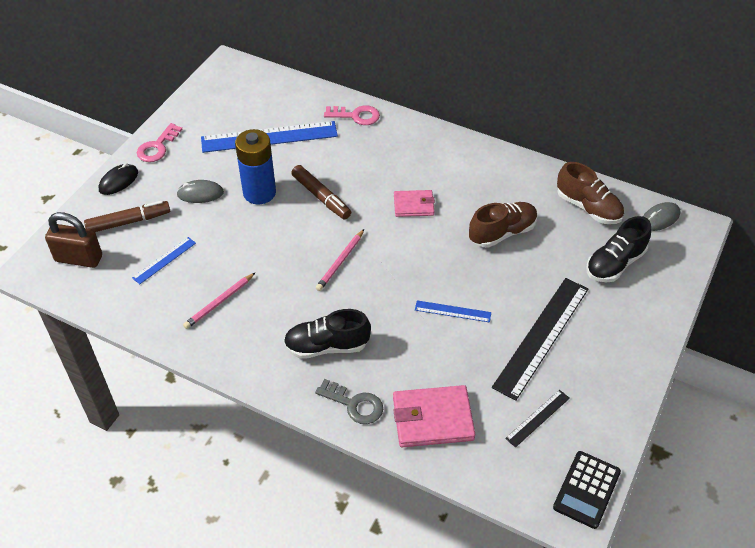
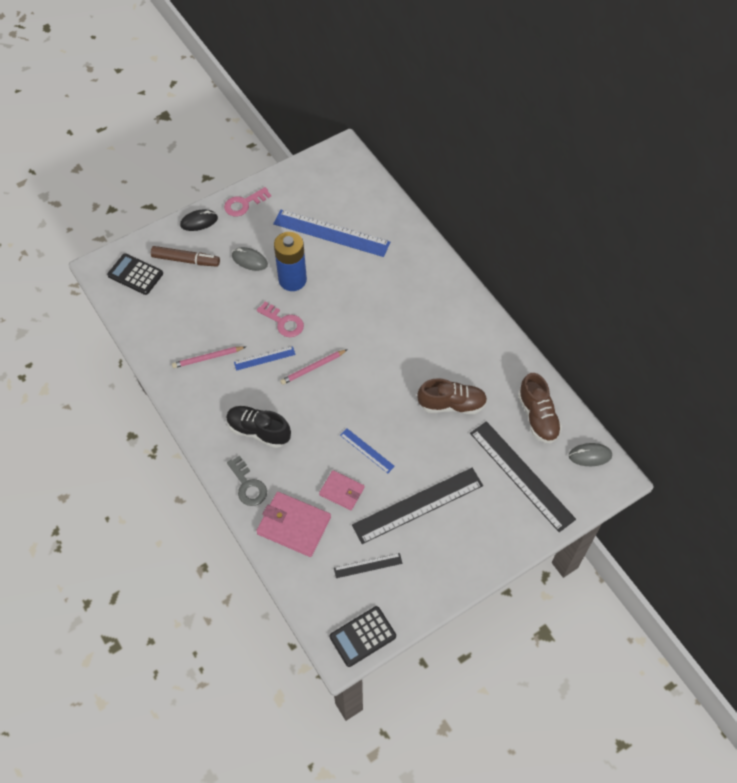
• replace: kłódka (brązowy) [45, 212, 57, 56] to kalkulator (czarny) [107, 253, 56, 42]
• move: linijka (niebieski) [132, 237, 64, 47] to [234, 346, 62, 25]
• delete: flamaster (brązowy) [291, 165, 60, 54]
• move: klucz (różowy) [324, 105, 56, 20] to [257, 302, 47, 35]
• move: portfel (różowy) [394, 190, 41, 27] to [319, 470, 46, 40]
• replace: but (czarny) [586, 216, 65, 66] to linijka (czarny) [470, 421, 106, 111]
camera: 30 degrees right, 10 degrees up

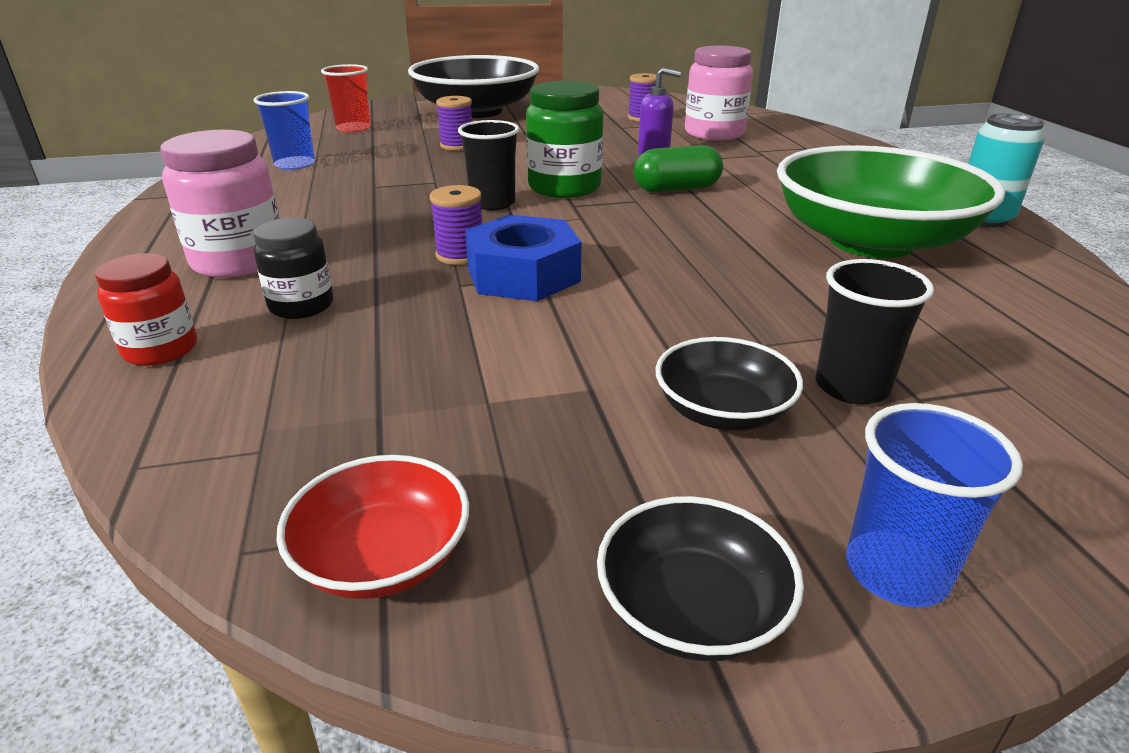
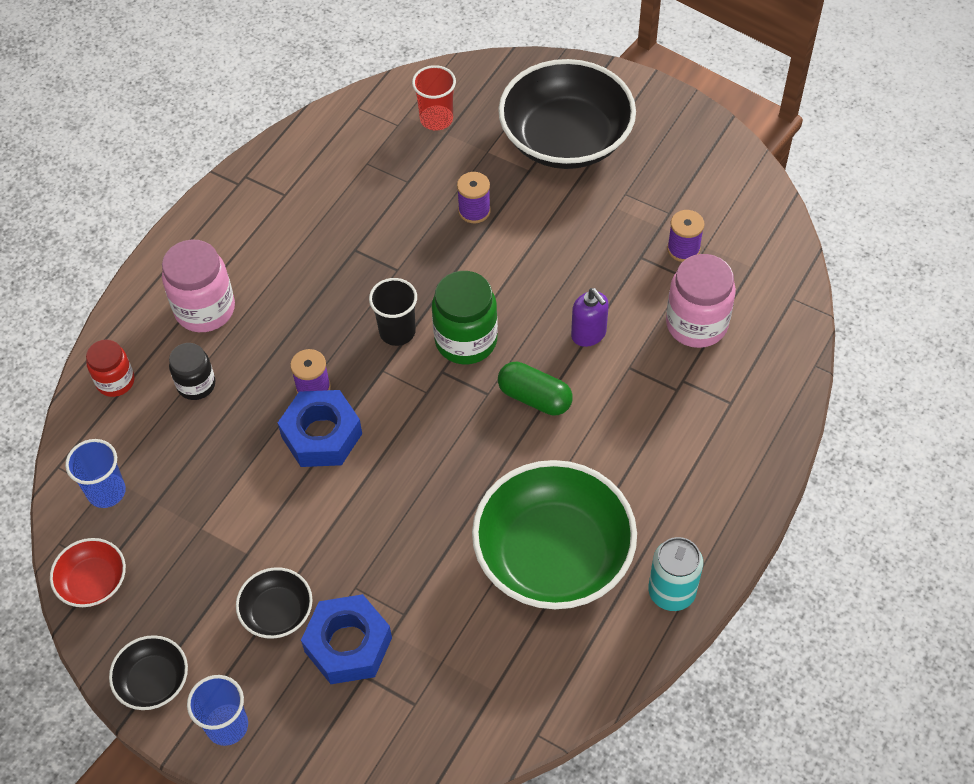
• move: szklanka (niebieski) [254, 91, 61, 79] to [65, 439, 61, 69]
• replace: szklanka (czarny) [815, 259, 119, 146] to nakrętka (niebieski) [301, 594, 91, 90]
camera: 45 degrees right, 25 degrees up

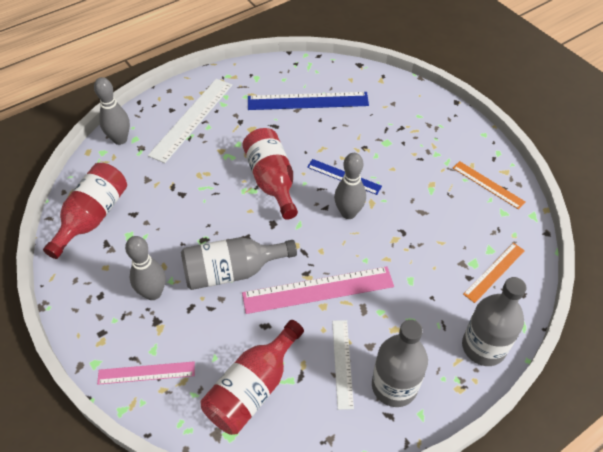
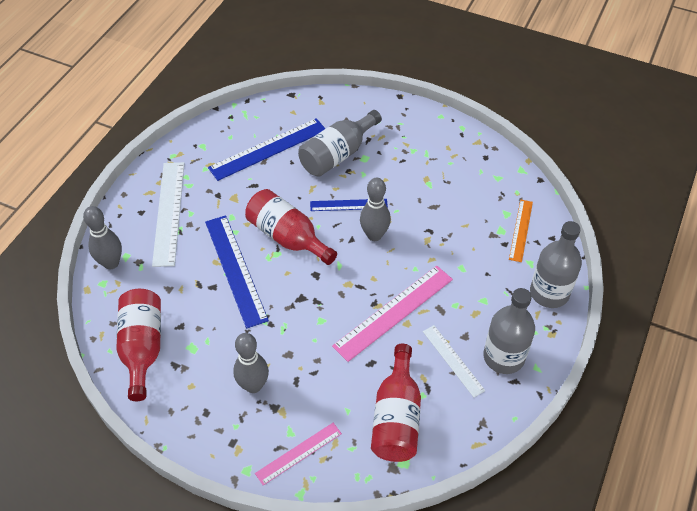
• move: butelka (szary) [181, 237, 116, 53] to [298, 110, 84, 67]
• delete: linijka (pomarańczowy) [453, 161, 72, 48]
• insert: linijka (niebieski) [205, 215, 64, 113]
camera: 30 degrees left, 0 degrees up

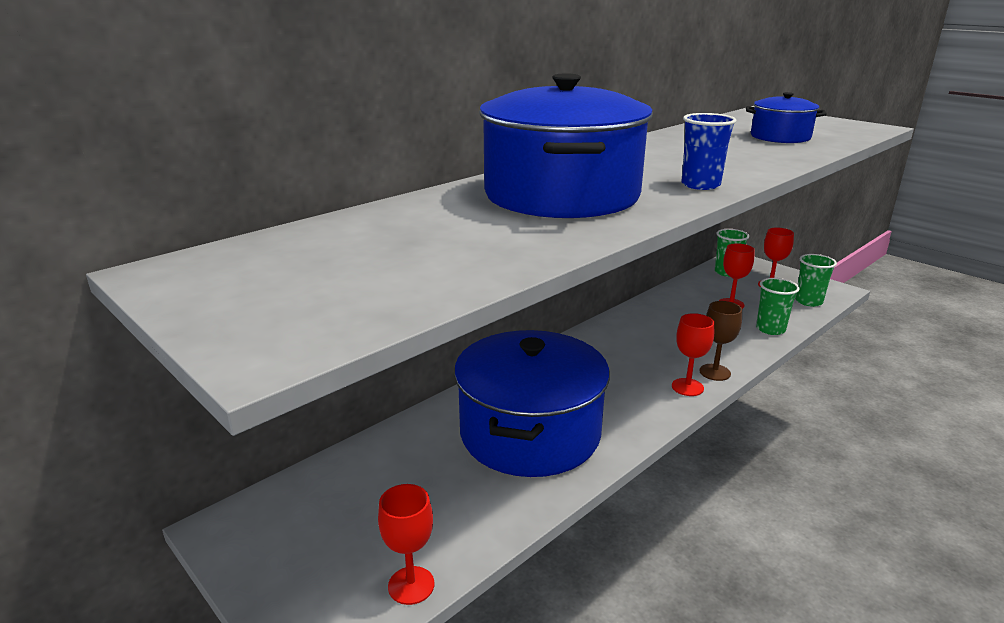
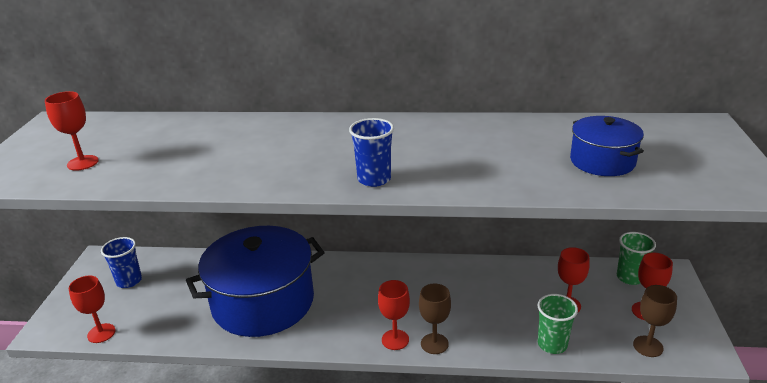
• delete: garnek (niebieski) [479, 74, 174, 144]
• replace: szklanka (zielony) [795, 254, 42, 53] to kielich (brązowy) [633, 285, 44, 72]
• insert: kielich (czerwony) [45, 91, 54, 80]
• insert: szklanka (niebieski) [101, 237, 41, 51]
camera: 50 degrees right, 5 degrees up

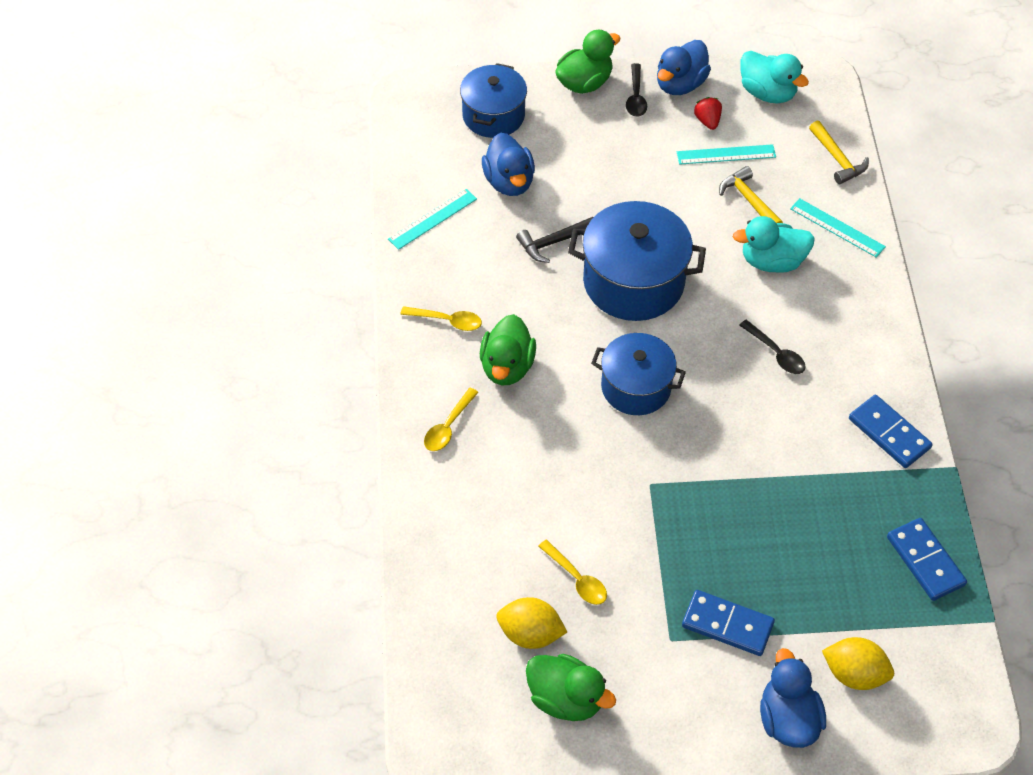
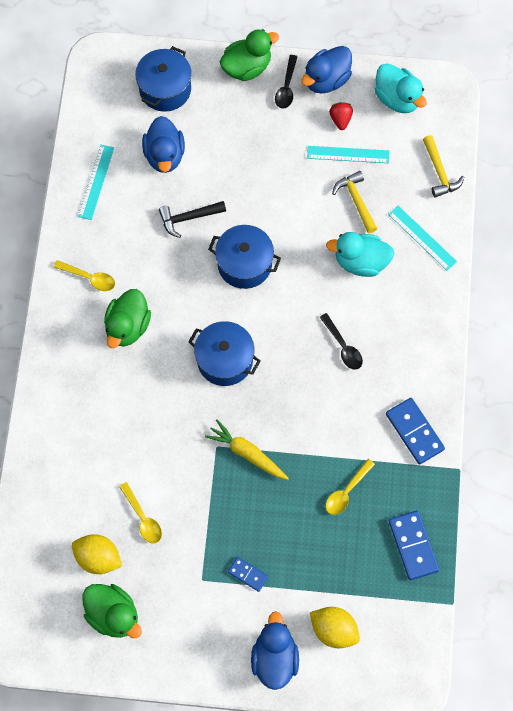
• rotate: linijka (turkusowy) [388, 189, 89, 61] = [78, 145, 36, 75] 45 degrees counterclockwise
• move: łyżka (żółty) [424, 388, 55, 63] to [326, 459, 49, 56]
• resize: garnek (niebieski) [568, 201, 138, 120] = [208, 225, 73, 64] x0.66
• resize: kostka domina (niebieski) [682, 590, 93, 66] = [228, 557, 40, 35] x0.58
• insert: marchewka (żółty) [205, 420, 84, 60]
camera: 10 degrees right, 15 degrees up

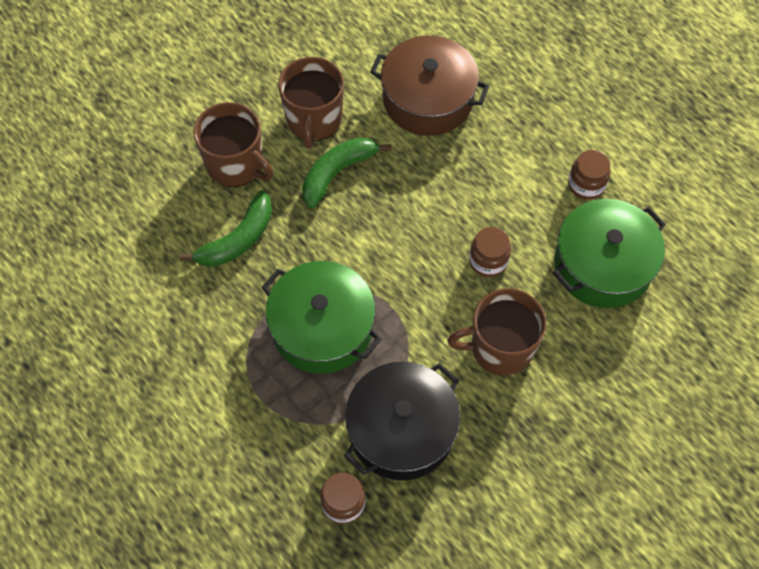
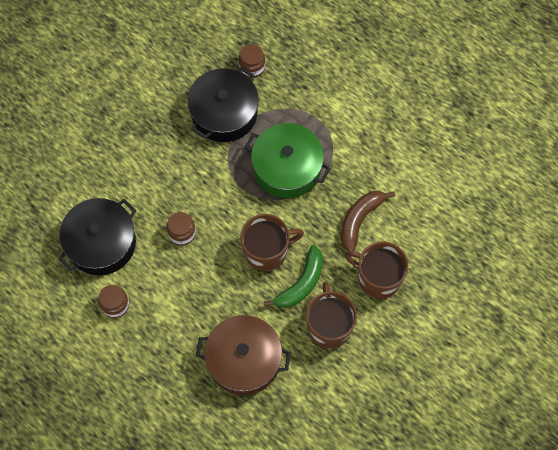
• recolor: banan (zielony) [179, 190, 93, 77] to banan (brązowy) [341, 191, 54, 60]
• move: kubek (brązowy) [447, 288, 100, 87] to [240, 214, 64, 58]
• recolor: garnek (zielony) [553, 199, 113, 109] to garnek (czarny) [58, 198, 78, 77]
camera: 170 degrees right, 5 degrees up

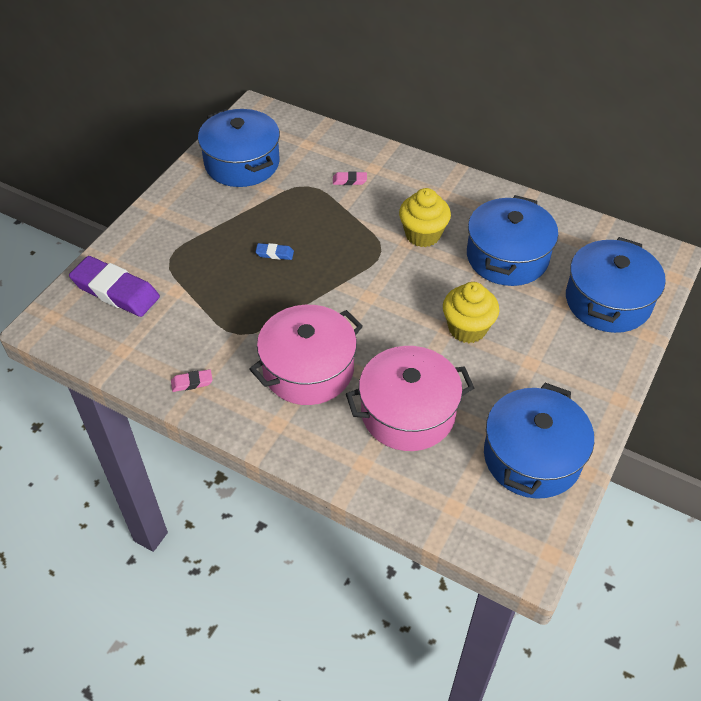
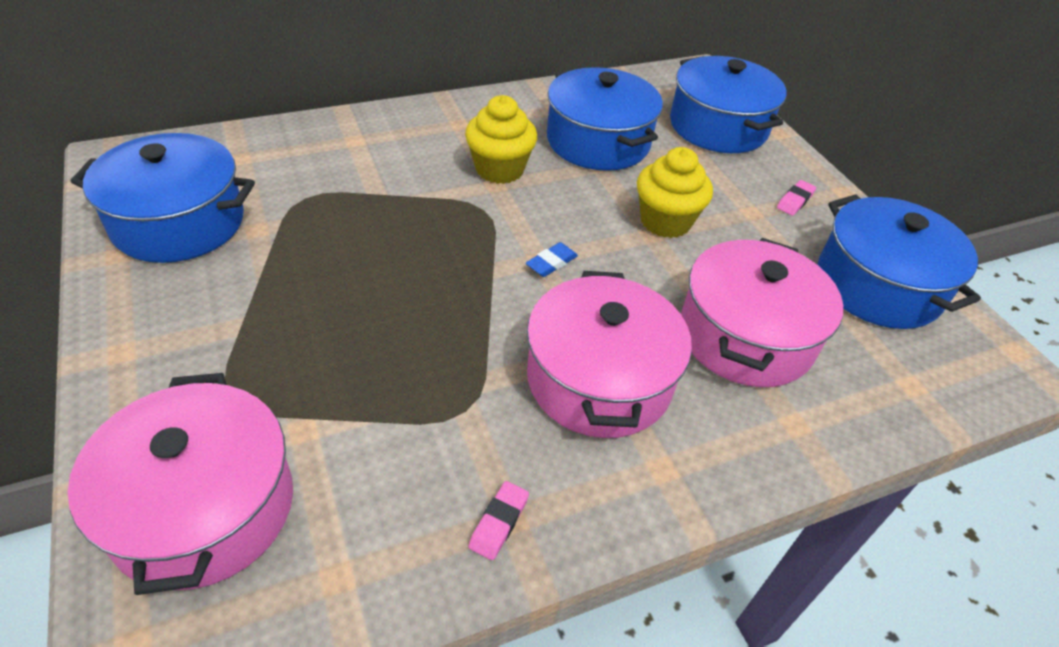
• replace: gumka do mazania (fioletowy) [69, 256, 91, 61] to garnek (różowy) [68, 373, 225, 222]
• move: gumka do mazania (niebieski) [256, 243, 38, 17] to [526, 242, 52, 35]
• move: gumka do mazania (różowy) [333, 171, 34, 14] to [777, 180, 39, 36]
camera: 55 degrees left, 5 degrees down

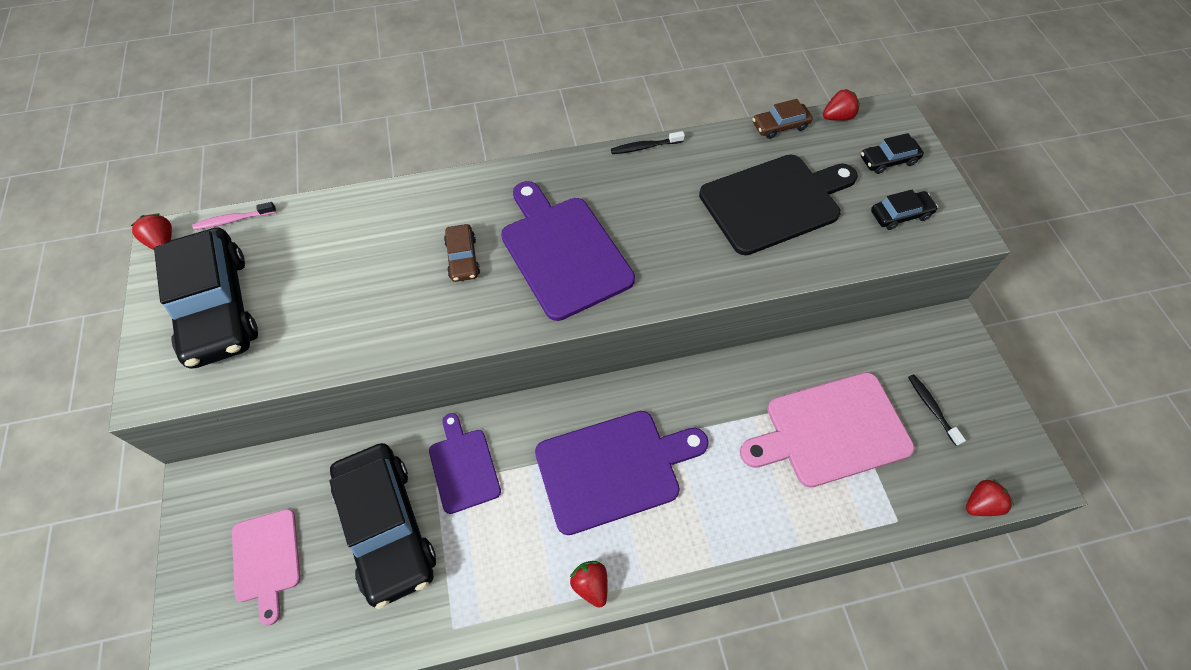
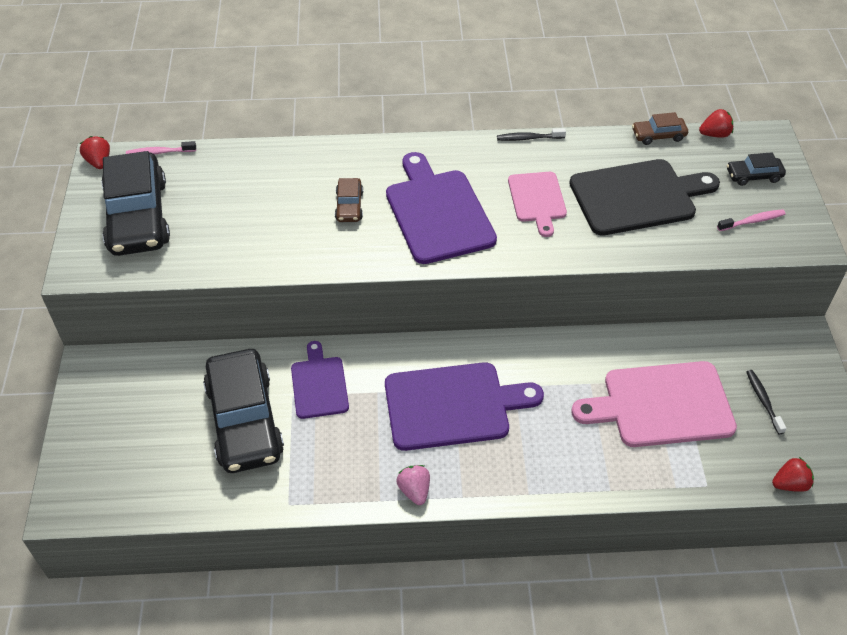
• move: deska do krojenia (różowy) [232, 509, 69, 116] to [508, 172, 59, 65]
• recolor: truskawka (czerwony) [570, 561, 38, 47] to truskawka (różowy) [396, 465, 34, 40]
• replace: samochód (czarny) [871, 190, 67, 40] to szczoteczka do zębów (różowy) [717, 209, 69, 22]
camera: 10 degrees right, 10 degrees down

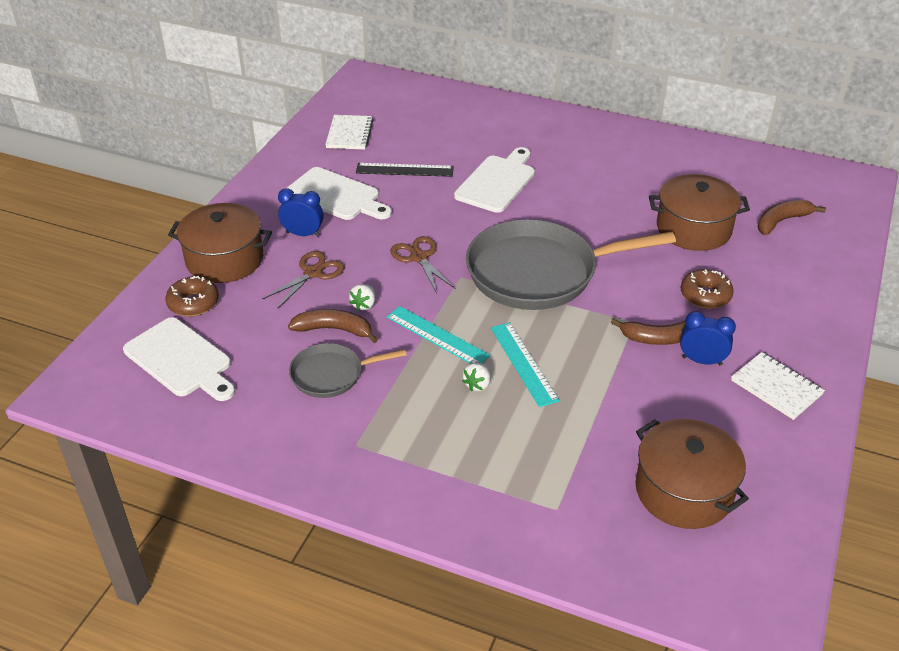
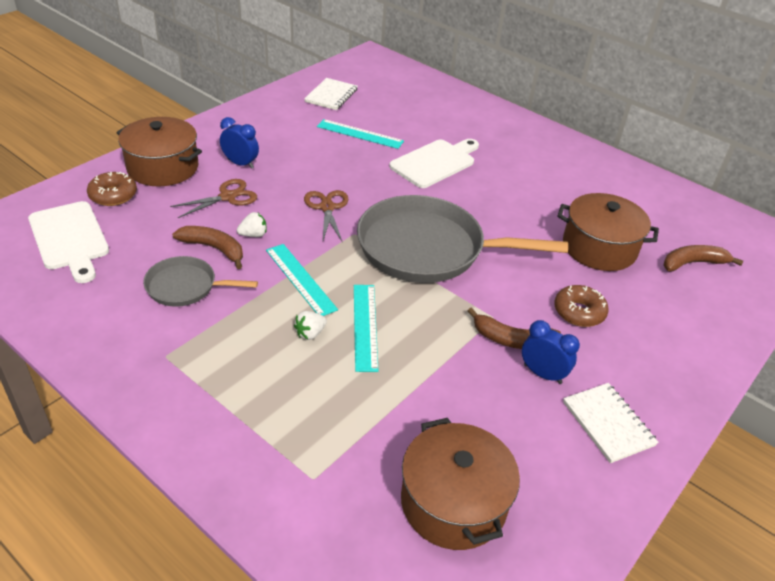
• delete: deska do krojenia (biały) [287, 167, 105, 53]
• rotate: truskawka (biały) [349, 284, 26, 27] = [237, 212, 29, 25] 150 degrees counterclockwise
• recolor: linijka (czarny) [356, 163, 98, 14] to linijka (turkusowy) [317, 119, 87, 30]
camera: 15 degrees right, 0 degrees up

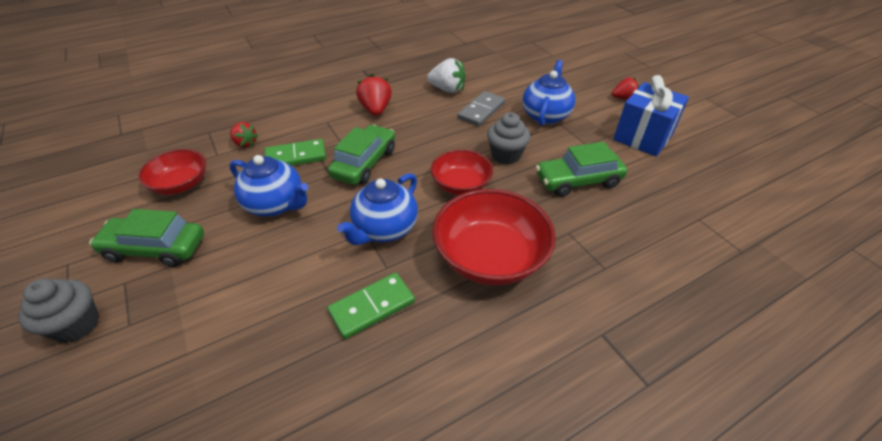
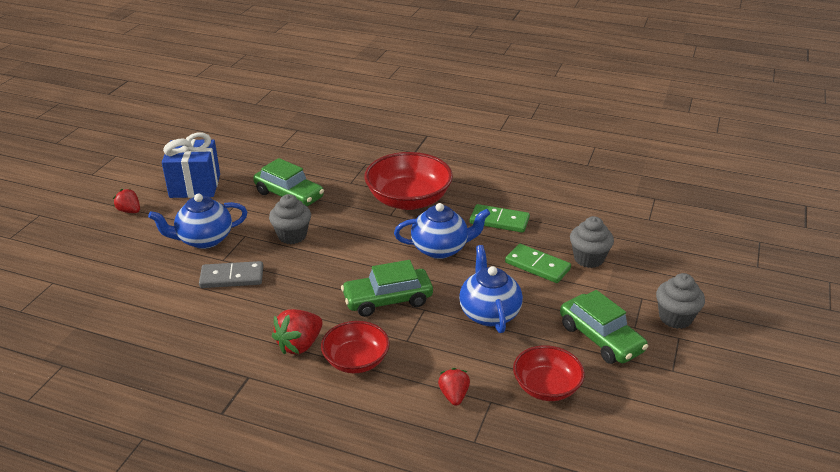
• move: kostka domina (zielony) [265, 139, 61, 27] to [505, 244, 66, 39]
• delete: truskawka (biały) [427, 58, 38, 35]
• move: miska (czerwony) [431, 149, 62, 46] to [321, 321, 69, 52]
• insert: muffinka (szary) [570, 216, 44, 52]
camera: 130 degrees left, 10 degrees down

